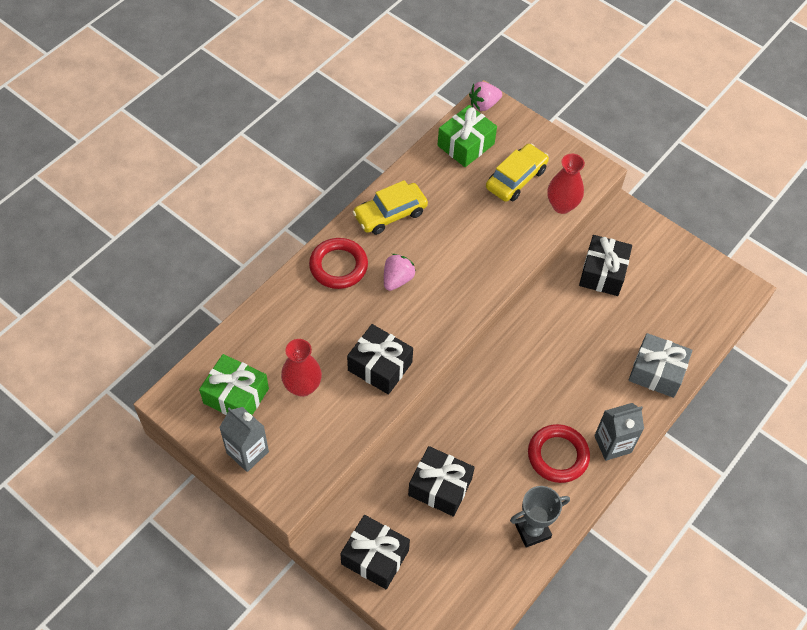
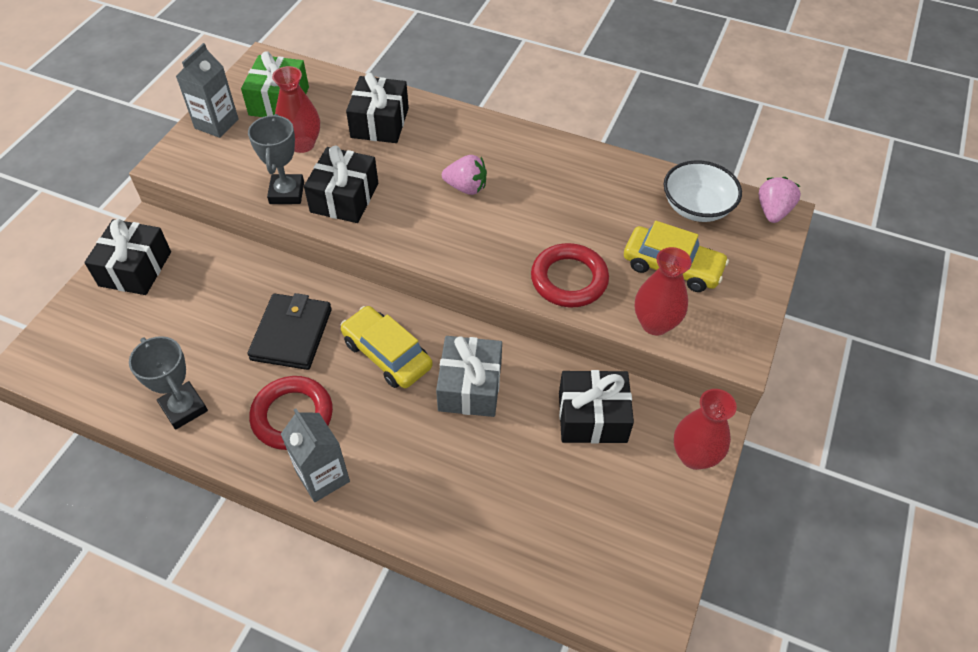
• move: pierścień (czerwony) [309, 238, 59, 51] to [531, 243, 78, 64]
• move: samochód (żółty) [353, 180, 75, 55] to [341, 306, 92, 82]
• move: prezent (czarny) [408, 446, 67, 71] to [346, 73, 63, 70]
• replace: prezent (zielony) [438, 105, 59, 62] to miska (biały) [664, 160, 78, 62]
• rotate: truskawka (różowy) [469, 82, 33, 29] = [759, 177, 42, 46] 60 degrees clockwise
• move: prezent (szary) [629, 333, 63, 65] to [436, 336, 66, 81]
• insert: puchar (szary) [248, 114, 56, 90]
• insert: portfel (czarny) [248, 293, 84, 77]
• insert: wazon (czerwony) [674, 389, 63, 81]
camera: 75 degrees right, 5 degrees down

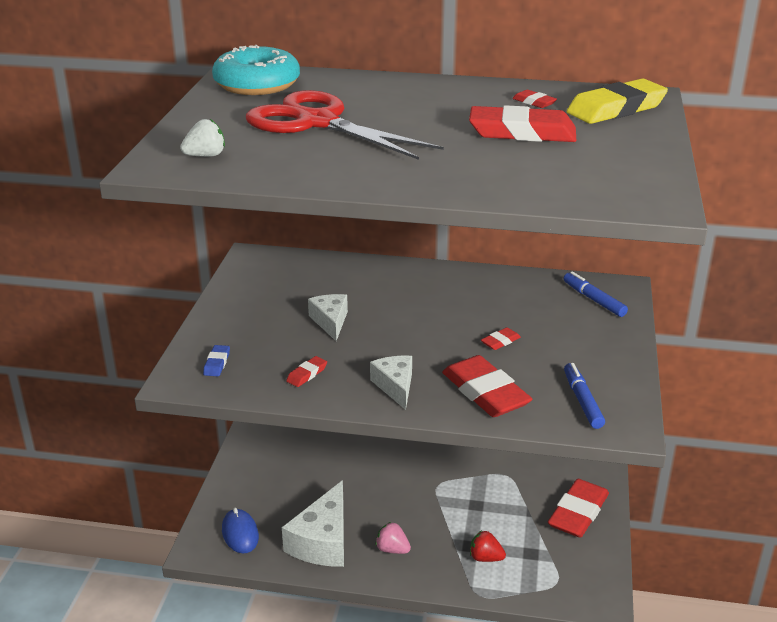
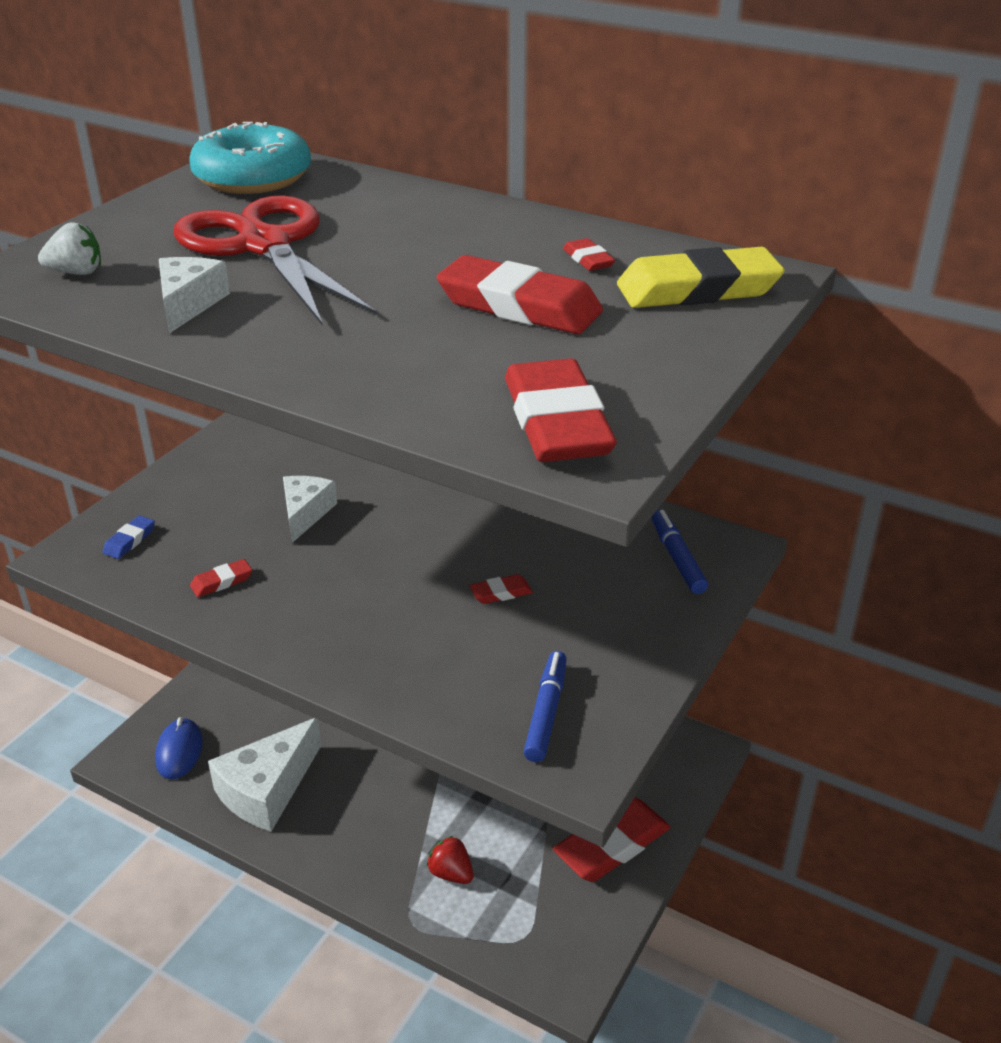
• move: ser (biały) [370, 355, 42, 55] to [159, 257, 71, 76]
• delete: truskawka (różowy) [375, 522, 36, 32]
• move: gumka do mazania (czerwony) [442, 355, 90, 62] to [505, 358, 112, 104]
camera: 20 degrees right, 5 degrees up

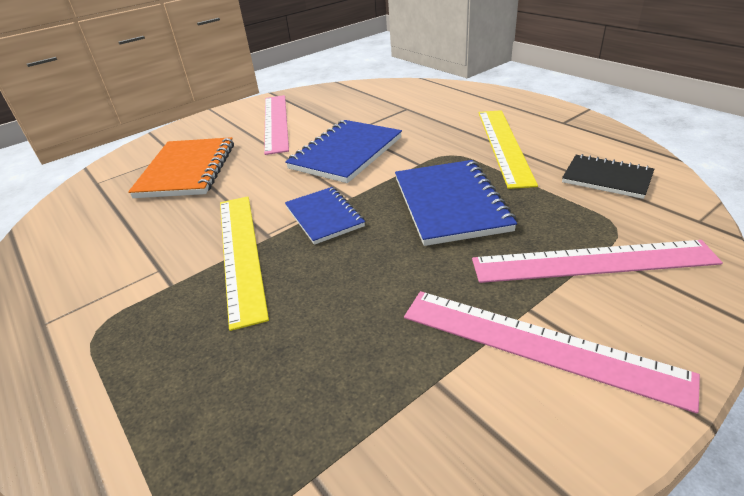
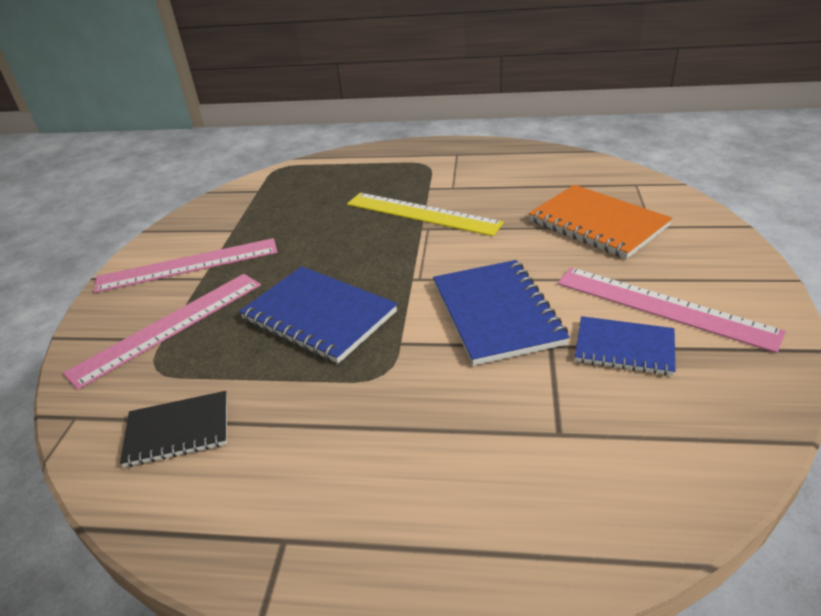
• move: zeszyt (niebieski) [285, 187, 80, 58] to [575, 316, 100, 60]
• delete: linijka (żółty) [479, 110, 59, 79]
camera: 135 degrees right, 0 degrees up

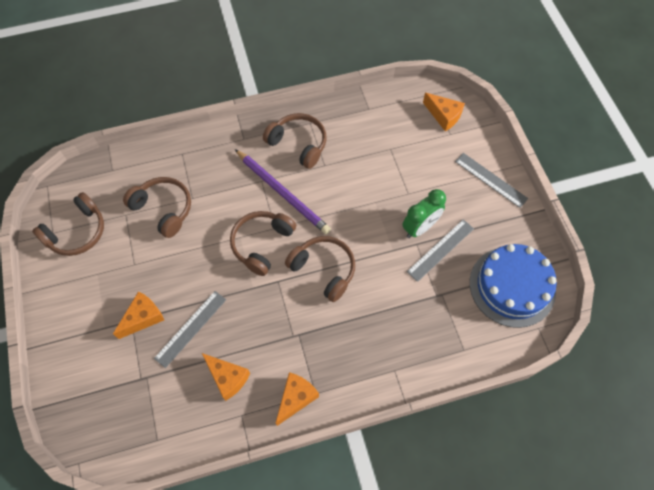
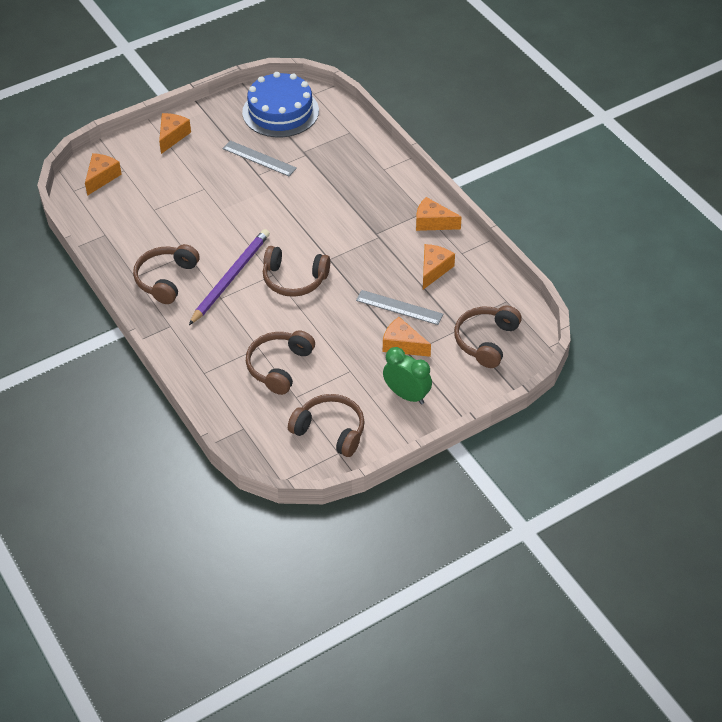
• move: słuchawki (brązowy) [285, 236, 70, 66] to [454, 306, 68, 62]
• move: budzik (zielony) [402, 189, 44, 49] to [383, 347, 49, 57]
• replace: linijka (szary) [455, 153, 73, 55] to ser (pomarańczowy) [159, 113, 32, 41]
camera: 105 degrees left, 15 degrees down

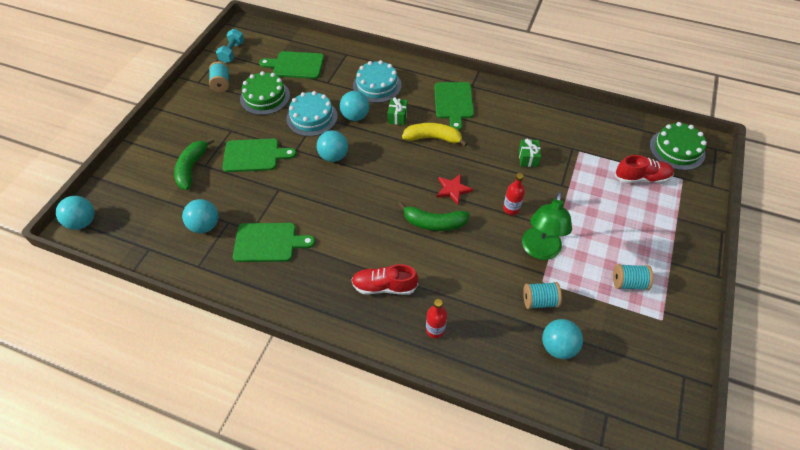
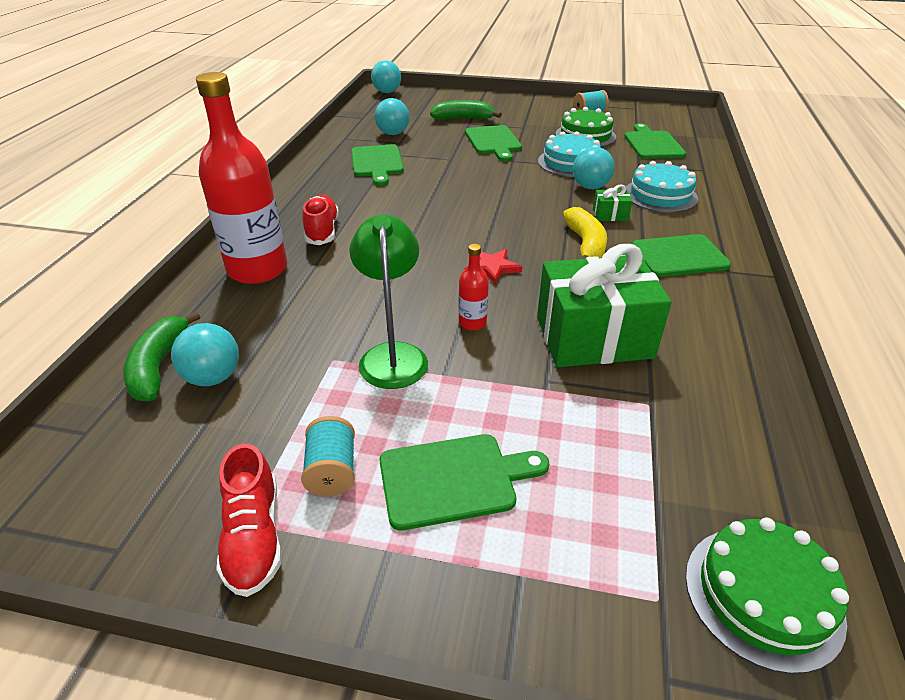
• delete: hantel (turkusowy) [216, 29, 28, 34]
• delete: piłka (turkusowy) [317, 130, 31, 32]
• move: banan (zielony) [398, 202, 72, 29] to [123, 311, 77, 90]
• resize: butelka (czerwony) [426, 299, 21, 39] = [196, 72, 91, 212] x2.35
• resize: prezent (zielony) [519, 139, 22, 28] = [537, 244, 135, 123] x2.43
• rotate: lampka (zielony) [522, 192, 50, 68] = [349, 215, 79, 174] 75 degrees clockwise
• delete: szpulka (turkusowy) [523, 282, 39, 27]
• move: but (czerwony) [615, 155, 59, 28] to [216, 443, 66, 154]
• insert: deska do krojenia (zielony) [379, 434, 170, 97]
camera: 80 degrees right, 15 degrees down

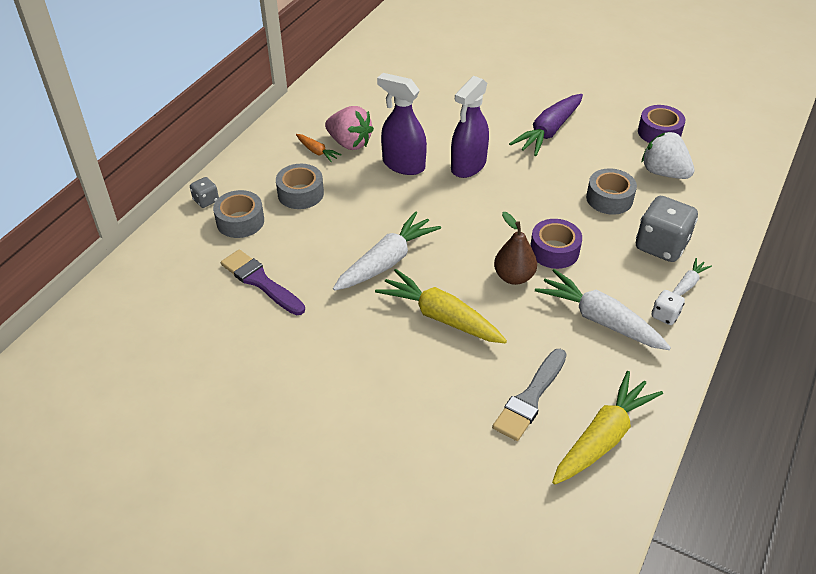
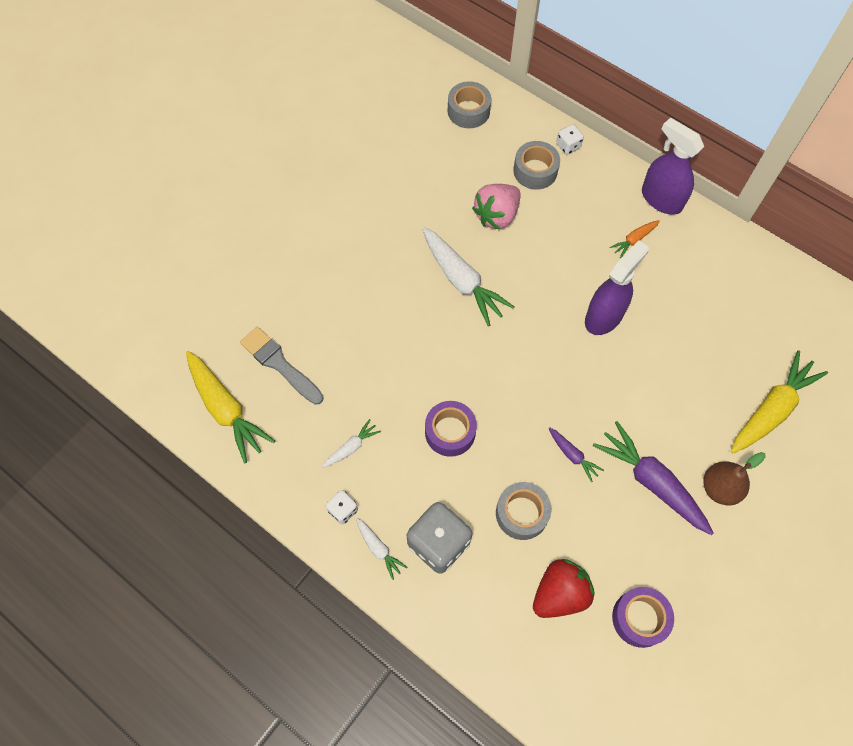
• recolor: kostka do gry (szary) [190, 177, 29, 31] to kostka do gry (biały) [556, 124, 28, 30]
• delete: pędzel (fioletowy) [221, 250, 84, 65]
• move: taśma klejąca (szary) [276, 164, 48, 45] to [448, 81, 43, 47]
• move: truskawka (różowy) [325, 106, 49, 44] to [472, 184, 49, 46]
• move: marchewka (żółty) [375, 269, 132, 74] to [731, 350, 97, 103]
• move: spryskiwacz (fioletowy) [451, 76, 38, 102] to [642, 117, 62, 98]
• move: gruszka (brązowy) [494, 212, 43, 73] to [704, 452, 62, 54]
• resize: marchewka (biały) [535, 269, 136, 81] = [322, 419, 59, 49] x0.49
• recolor: truskawka (biały) [642, 132, 53, 47] to truskawka (czerwony) [533, 559, 61, 59]
• insert: marchewka (fioletowy) [549, 427, 55, 55]
camera: 100 degrees right, 20 degrees up

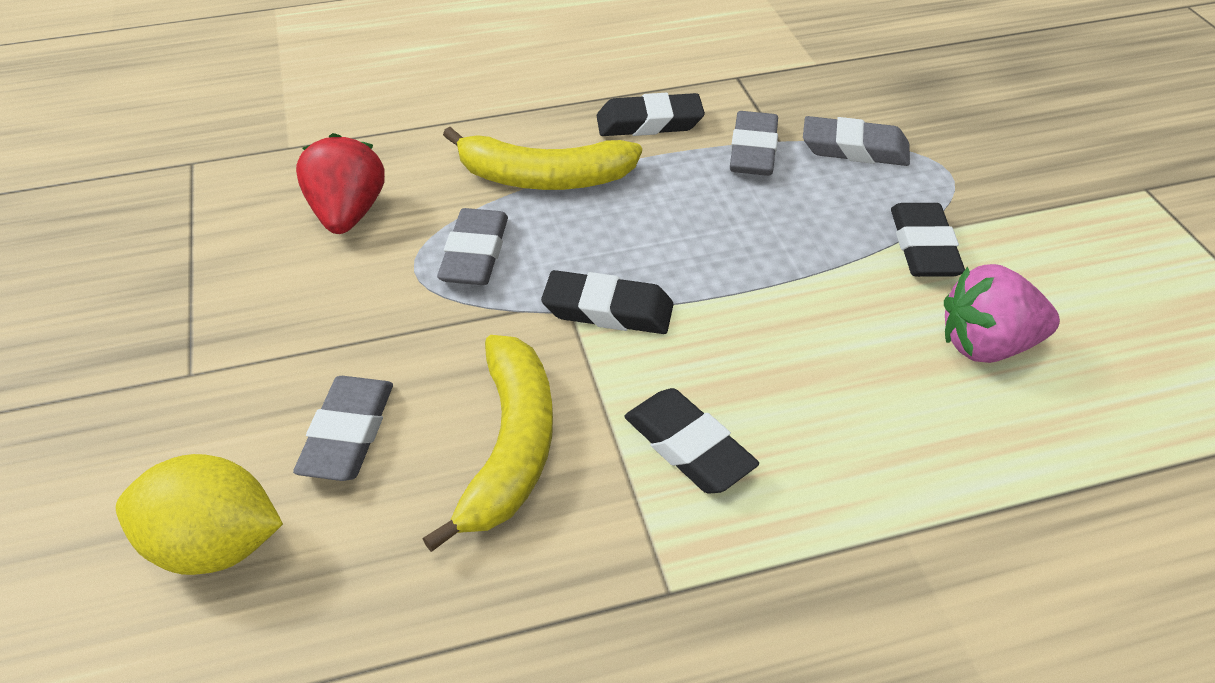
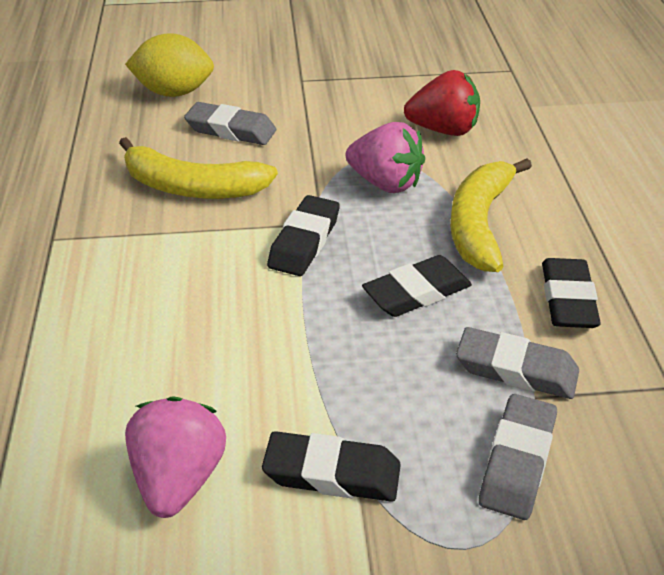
• rotate: cytryna (żółty) [116, 454, 167, 121] = [125, 33, 89, 64] 75 degrees clockwise
• replace: gumka do mazania (szary) [437, 208, 71, 77] to truskawka (różowy) [345, 122, 80, 71]
• move: gumka do mazania (czarny) [624, 388, 135, 106] to [362, 255, 110, 62]
camera: 100 degrees right, 5 degrees down

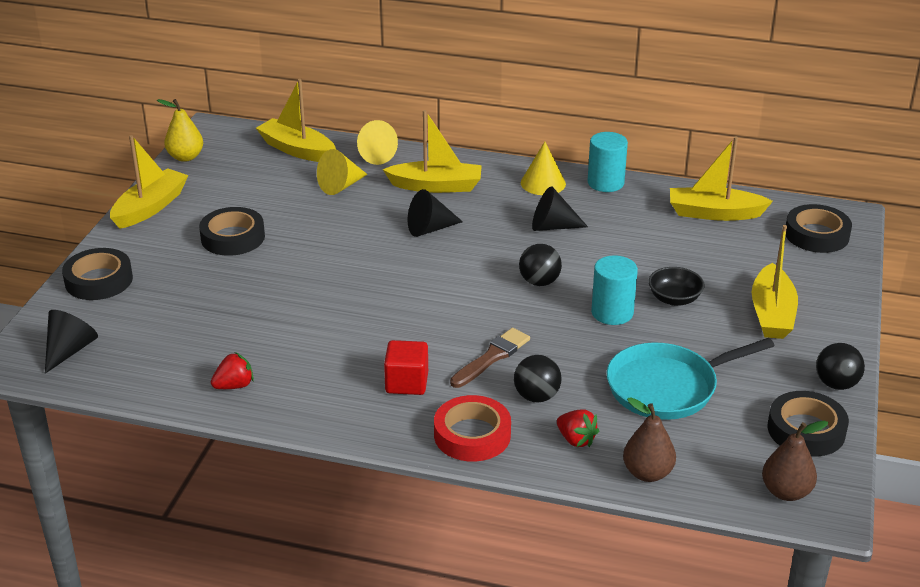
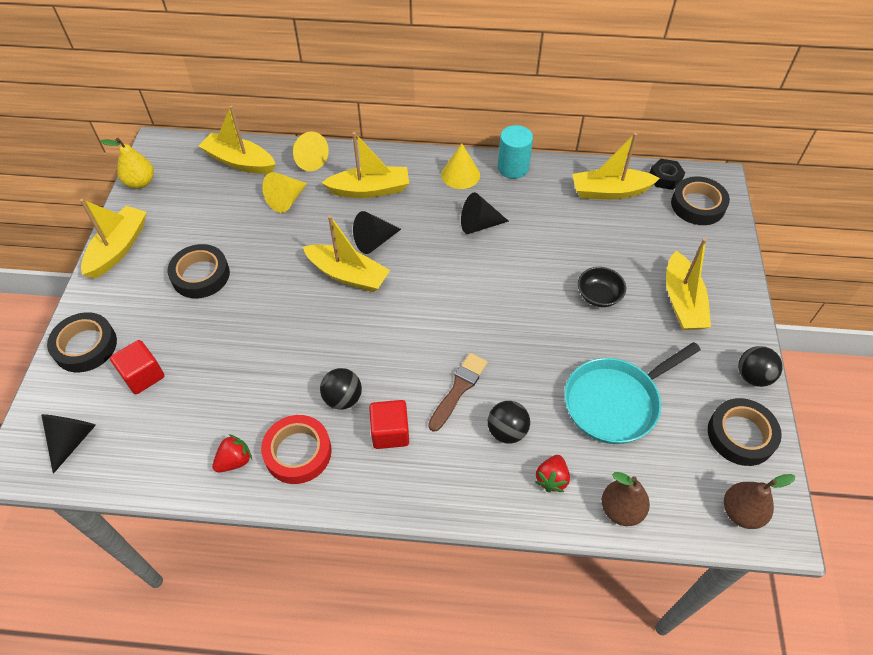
• move: taśma klejąca (czerwony) [434, 395, 77, 67] to [261, 415, 71, 69]
• move: piłka (czarny) [519, 244, 43, 42] to [320, 368, 42, 42]
• rotate: truskawka (czerwony) [557, 410, 42, 37] = [535, 455, 35, 37] 75 degrees clockwise
• delete: walec (turkusowy) [591, 255, 47, 70]
• insert: sześcian (czerwony) [110, 340, 54, 54]
• insert: łódka (żółty) [303, 215, 87, 77]
• insert: nakrętka (czarny) [650, 159, 35, 31]
camera: 10 degrees left, 20 degrees up

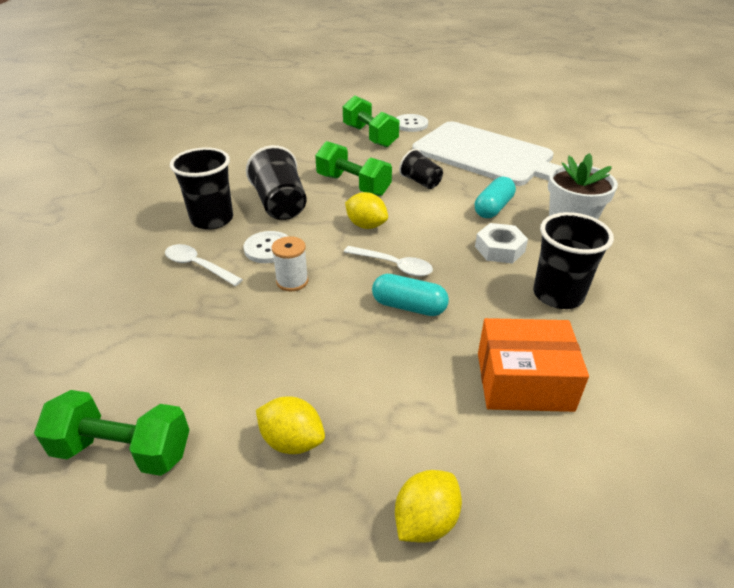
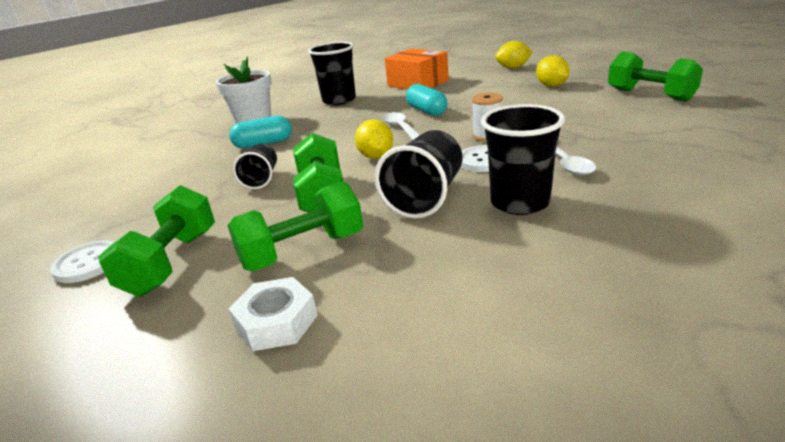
• delete: deska do krojenia (biały) [412, 121, 148, 65]
• move: nakrętka (biały) [475, 223, 53, 41] to [229, 277, 89, 74]
• insert: hantel (zielony) [227, 181, 136, 90]
camera: 135 degrees left, 10 degrees down

